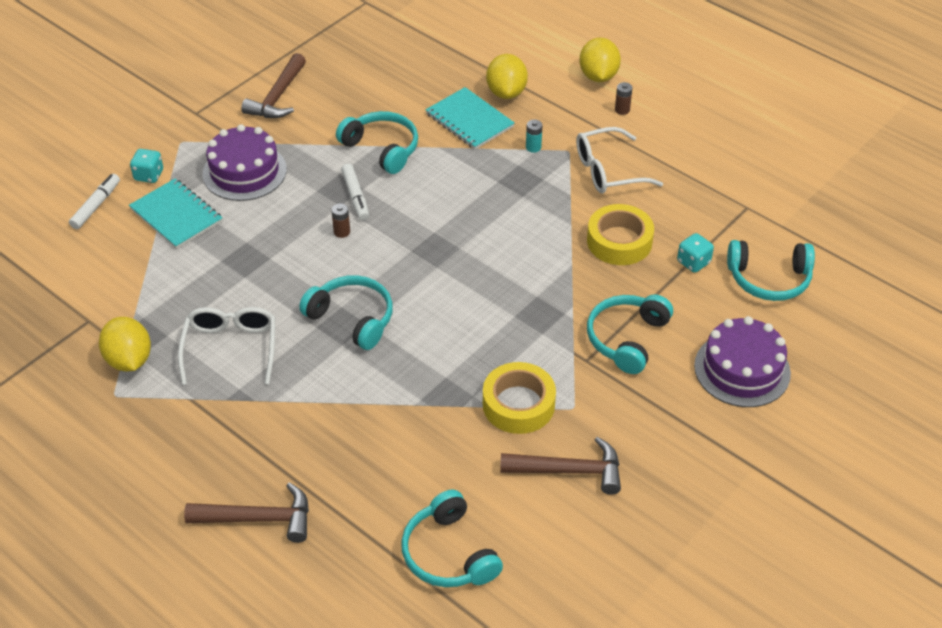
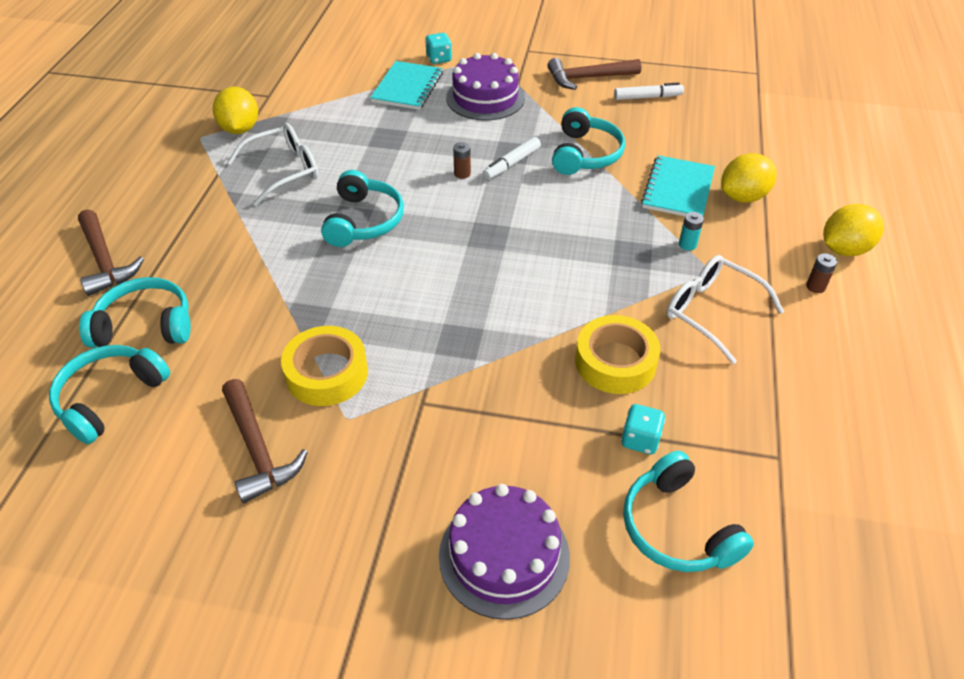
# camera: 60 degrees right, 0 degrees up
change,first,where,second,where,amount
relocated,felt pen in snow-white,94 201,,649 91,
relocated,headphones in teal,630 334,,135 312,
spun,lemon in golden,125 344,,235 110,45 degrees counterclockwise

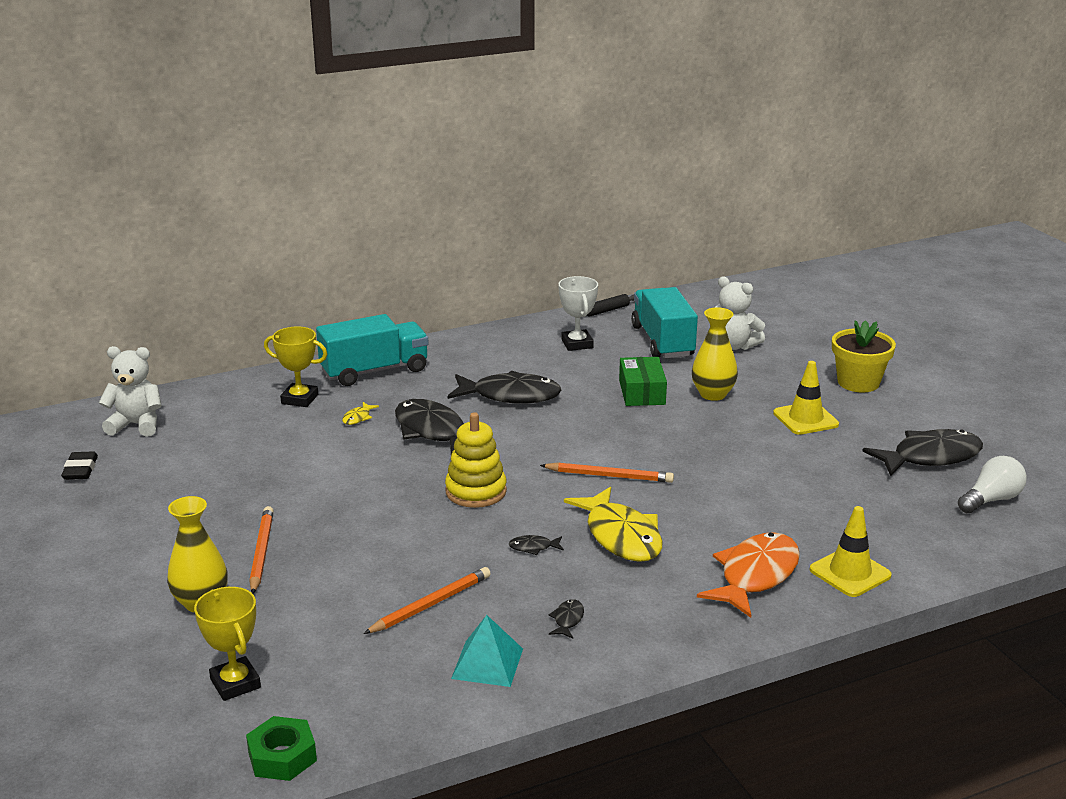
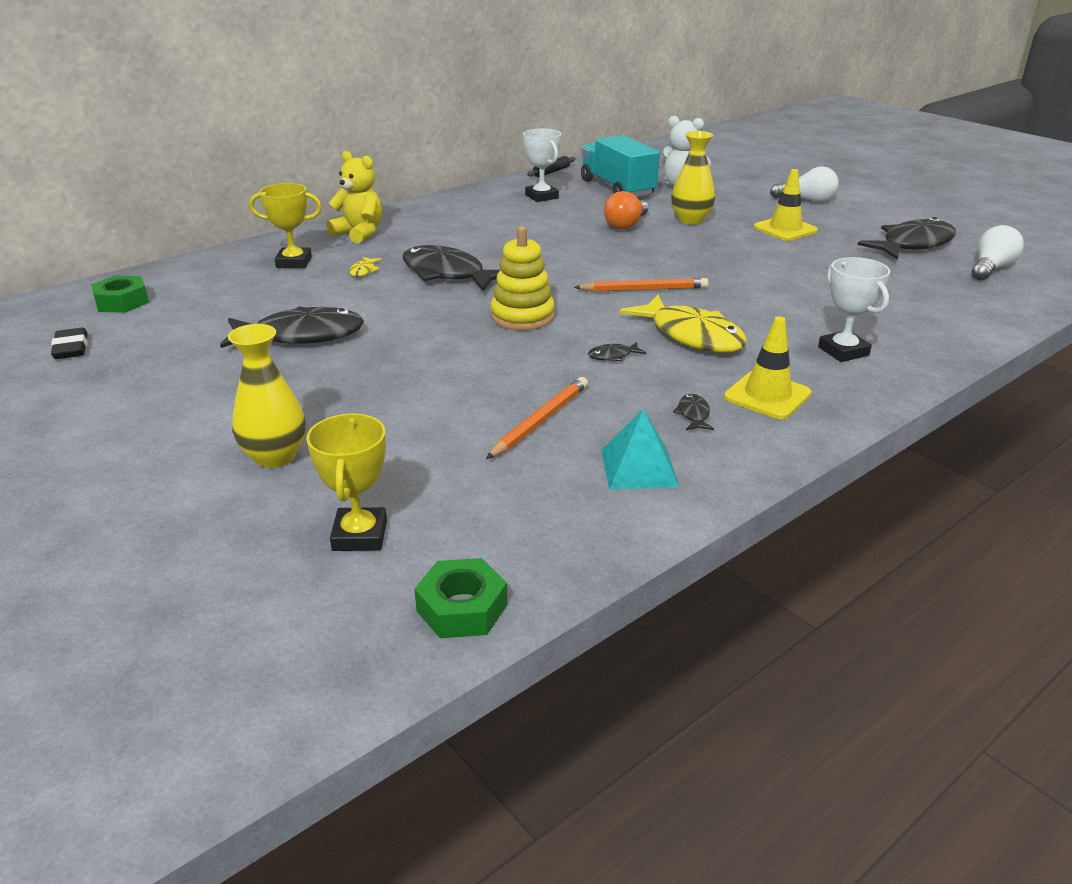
# camera: 15 degrees left, 5 degrees up
change,first,where,second,where,amount
missing,wooden pencil in orange,262 550,,,
relocated,toy fish in ebony,505 387,,292 327,
relocated,traffic cone in golden,850 551,,768 367,
exchanged,stuffed bear in snow-white,130 391,hexagon nut in leaf-green,120 294,
exchanged,lorry in teal,372 350,stuffed bear in golden,354 197,
exchanged,parcel in leaf-green,643 381,lightbulb in orange,626 210,
exchanged,toy fish in orange,748 575,trophy in snow-white,854 309,
exchanged,plant pot in golden,864 356,lightbulb in snow-white,804 184,
spun,trophy in golden,227 644,,346 482,45 degrees clockwise

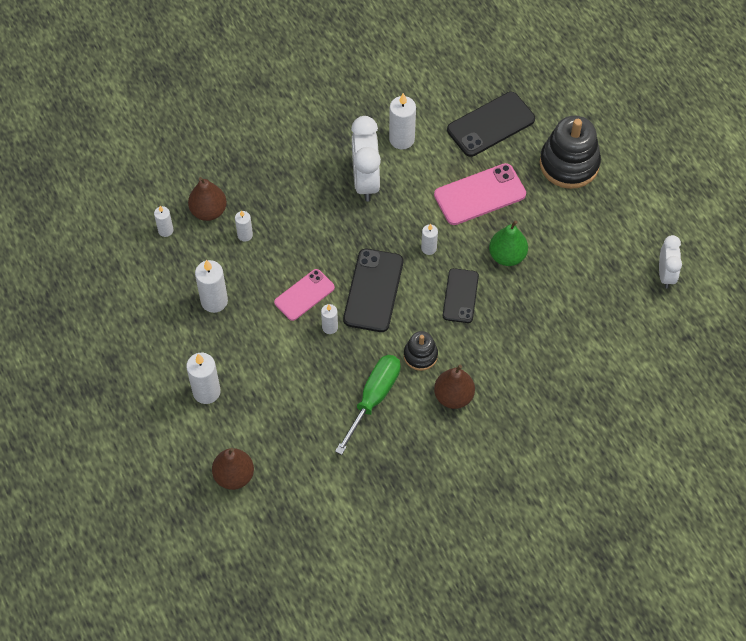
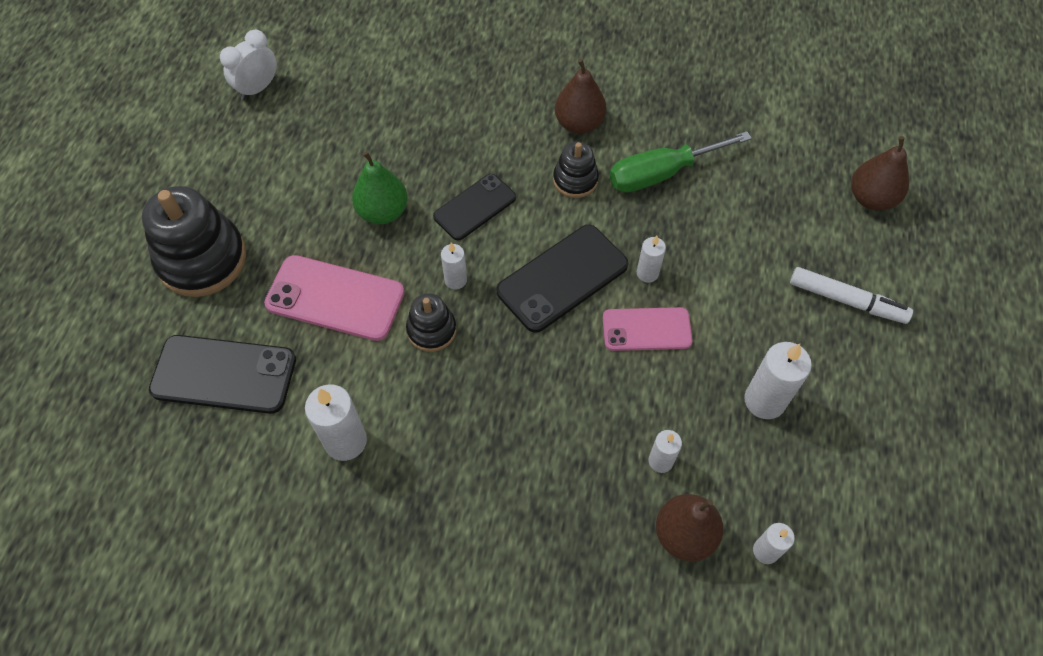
# camera: 140 degrees left, 0 degrees up
change,first,where,second,where,amount
missing,clock in snow-white,366 159,,,
appeared,,,stacking toy in ebony,431 322,
exchanged,wax candle in snow-white,203 378,felt pen in snow-white,851 295,

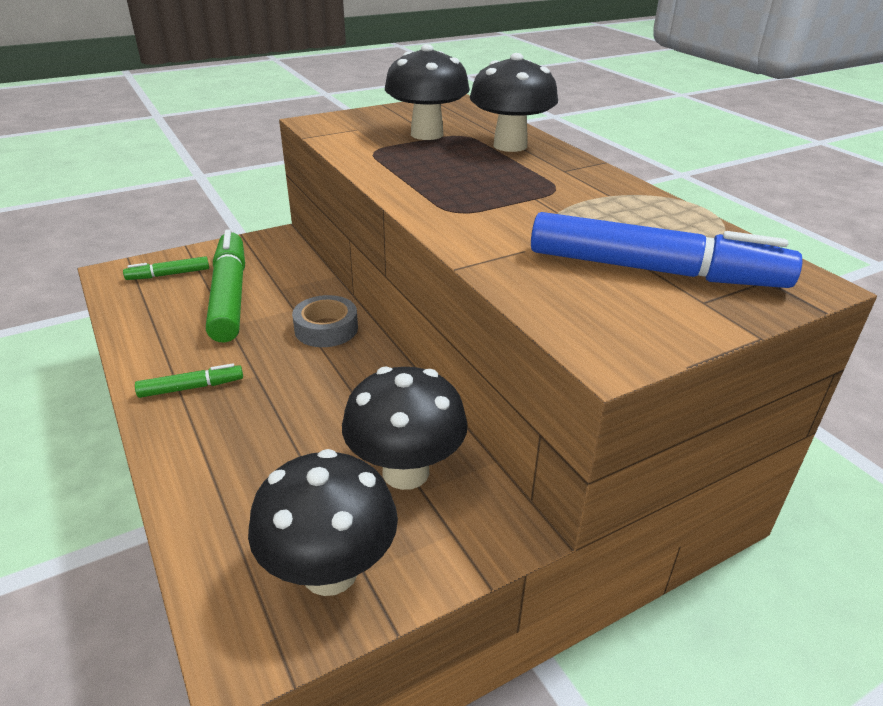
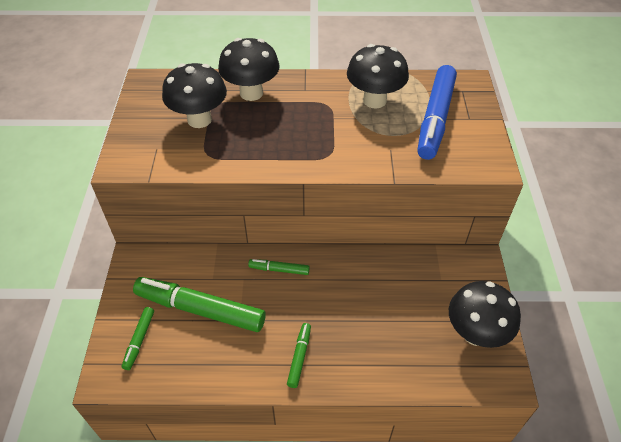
# camera: 60 degrees left, 15 degrees up
change,first,where,second,where,amount
relocated,toadstool in ebony,405 428,,378 76,
exchanged,sticky tape in gray,325 321,felt pen in leaf-green,279 267,
spun,felt pen in cobalt,667 250,,437 112,150 degrees clockwise

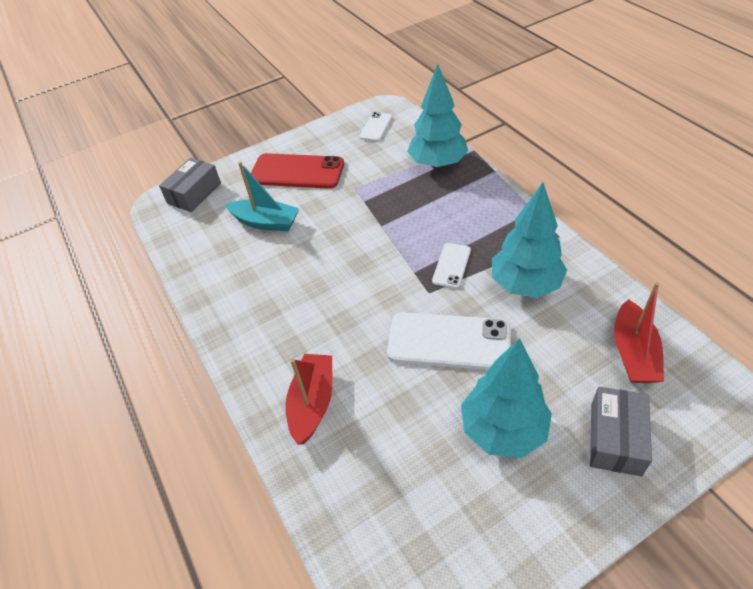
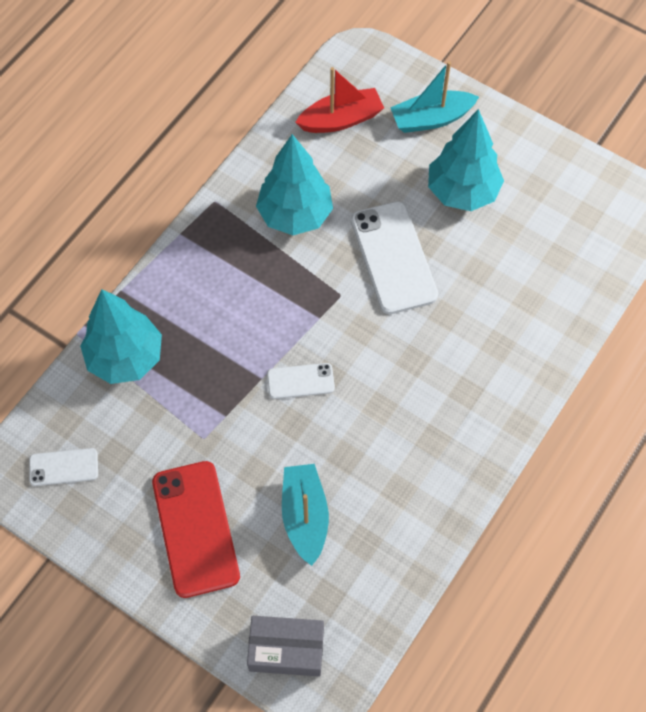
# camera: 120 degrees left, 15 degrees up
change,first,where,second,where,amount
missing,sailboat in crimson,309 399,,,
relocated,mobile phone in snow-white,451 266,,301 381,
exchanged,parcel in gray,621 431,sailboat in teal,434 97,

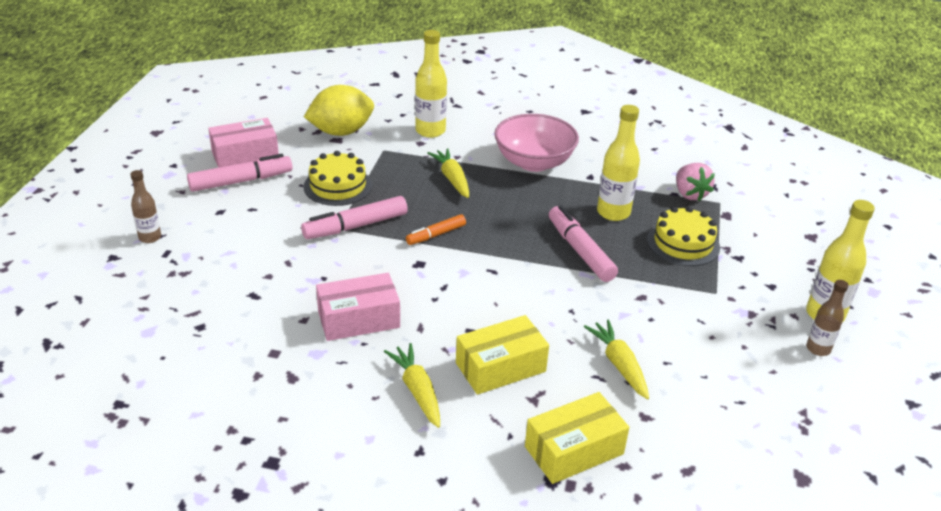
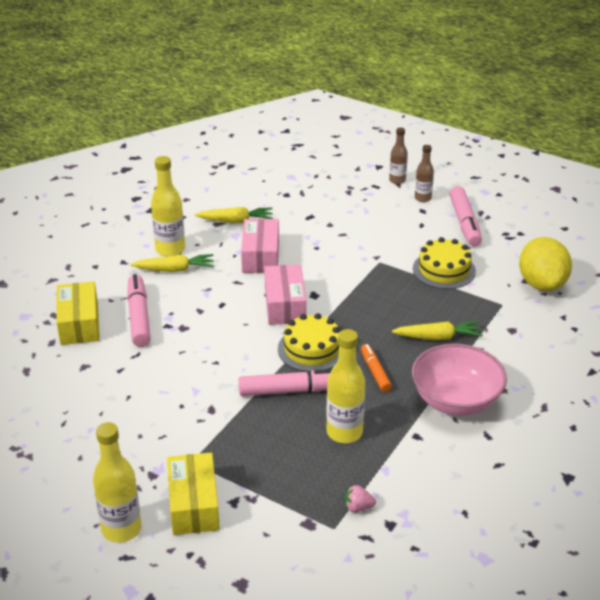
# camera: 110 degrees right, 0 degrees up
change,first,where,second,where,amount
relocated,parcel in rosy,243 143,,285 295,
relocated,felt pen in rosy,354 217,,139 310,
relocated,felt pen in orange,436 229,,376 368,
relocated,flask in golden,431 84,,168 206,
relocated,parcel in golden,502 355,,193 493,
relocated,toy carrot in golden,616 359,,234 215,
relocated,layer cake in golden,683 236,,309 342,
relocated,flask in russet,827 318,,424 173,
size,strawberry in rosy,695 182,,360 498,x0.59

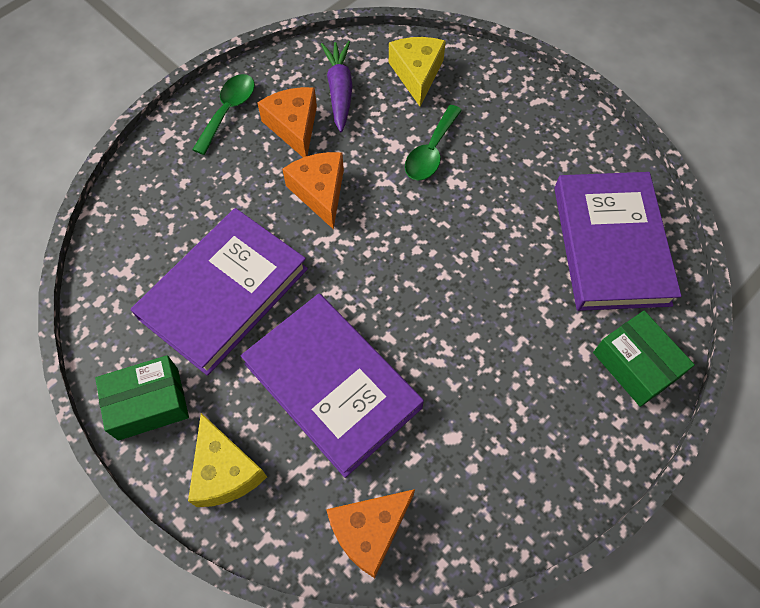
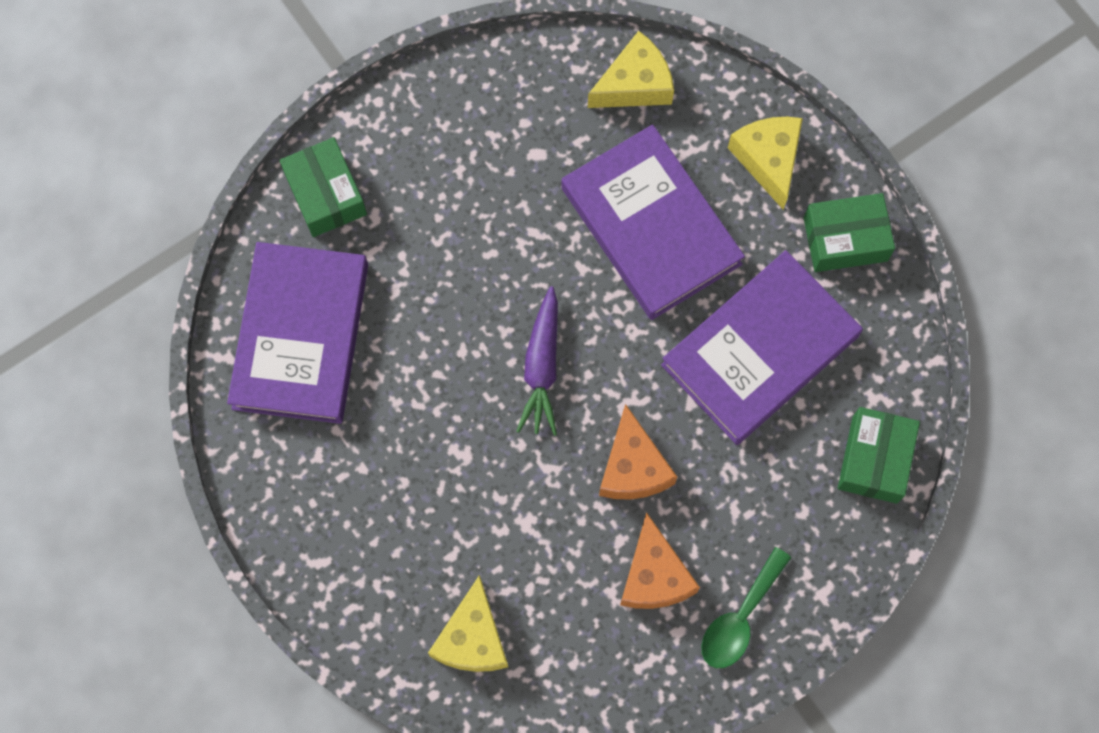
# camera: 170 degrees left, 10 degrees up
change,first,where,second,where,amount
missing,teaspoon in leaf-green,433 143,,,
appeared,,,parcel in leaf-green,879 455,
relocated,toy carrot in violet,337 87,,537 361,
colour,cheese wedge in orange,370 533,cheese wedge in golden,631 69,

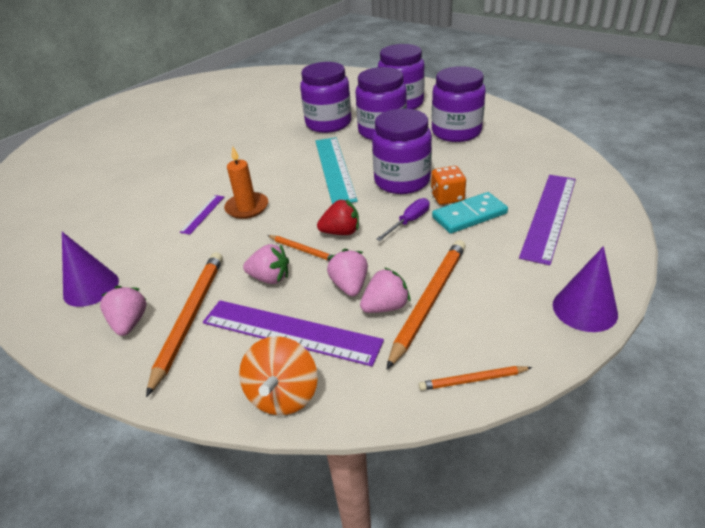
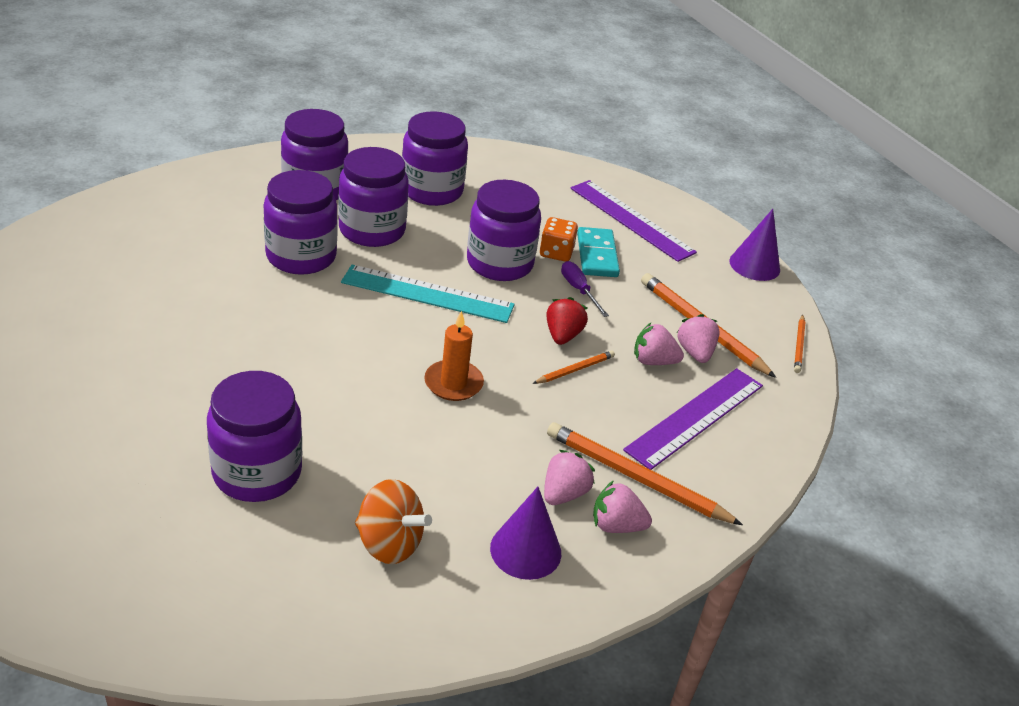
# camera: 75 degrees left, 0 degrees up
change,first,where,second,where,amount
missing,measuring stick in violet,202 214,,,
appeared,,,jar in violet,254 436,
relocated,toy top in orange,278 375,,393 521,
relocated,strawberry in rosy,266 264,,569 477,

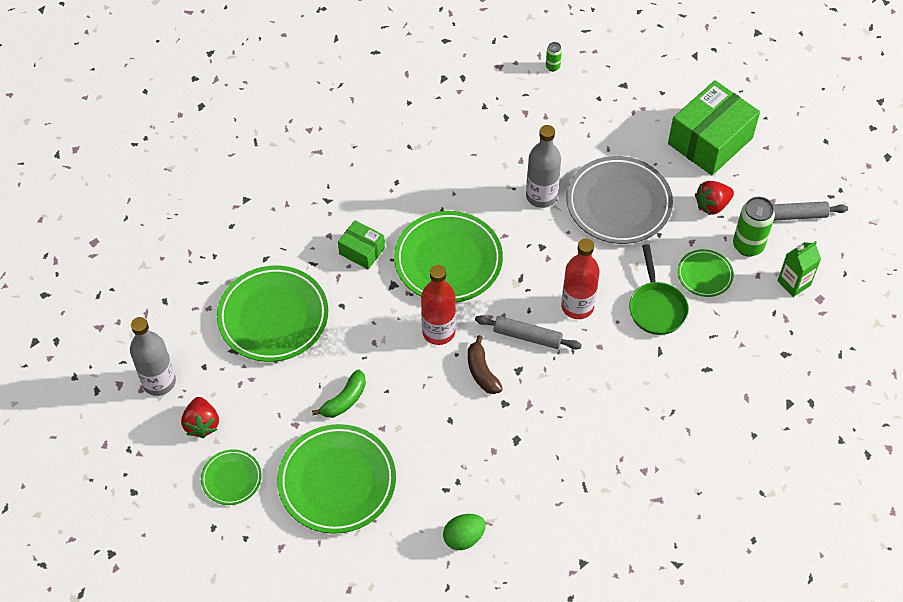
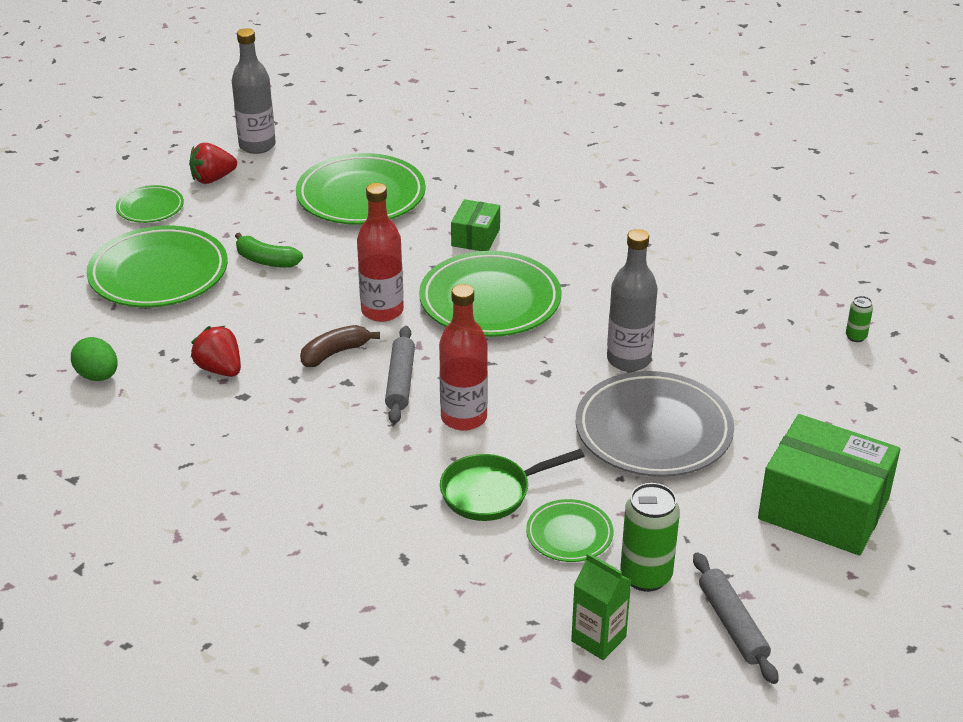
# camera: 75 degrees right, 20 degrees down
change,first,where,second,where,amount
relocated,strawberry in crimson,714 198,,216 351,

